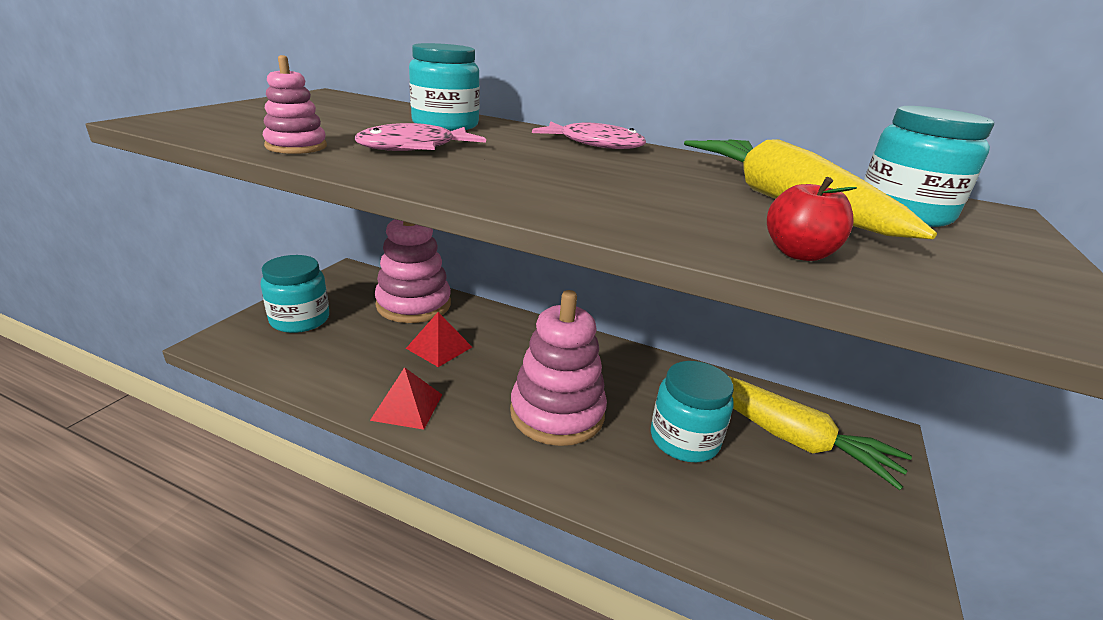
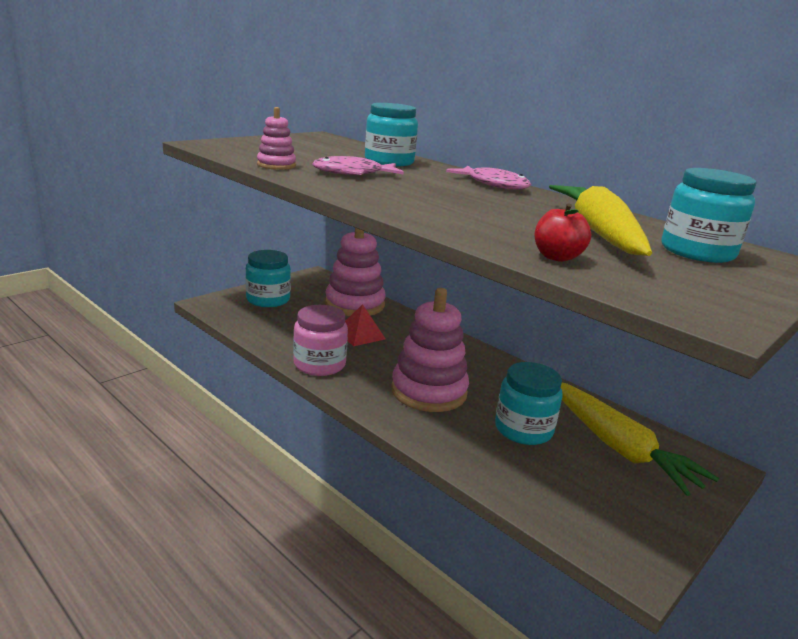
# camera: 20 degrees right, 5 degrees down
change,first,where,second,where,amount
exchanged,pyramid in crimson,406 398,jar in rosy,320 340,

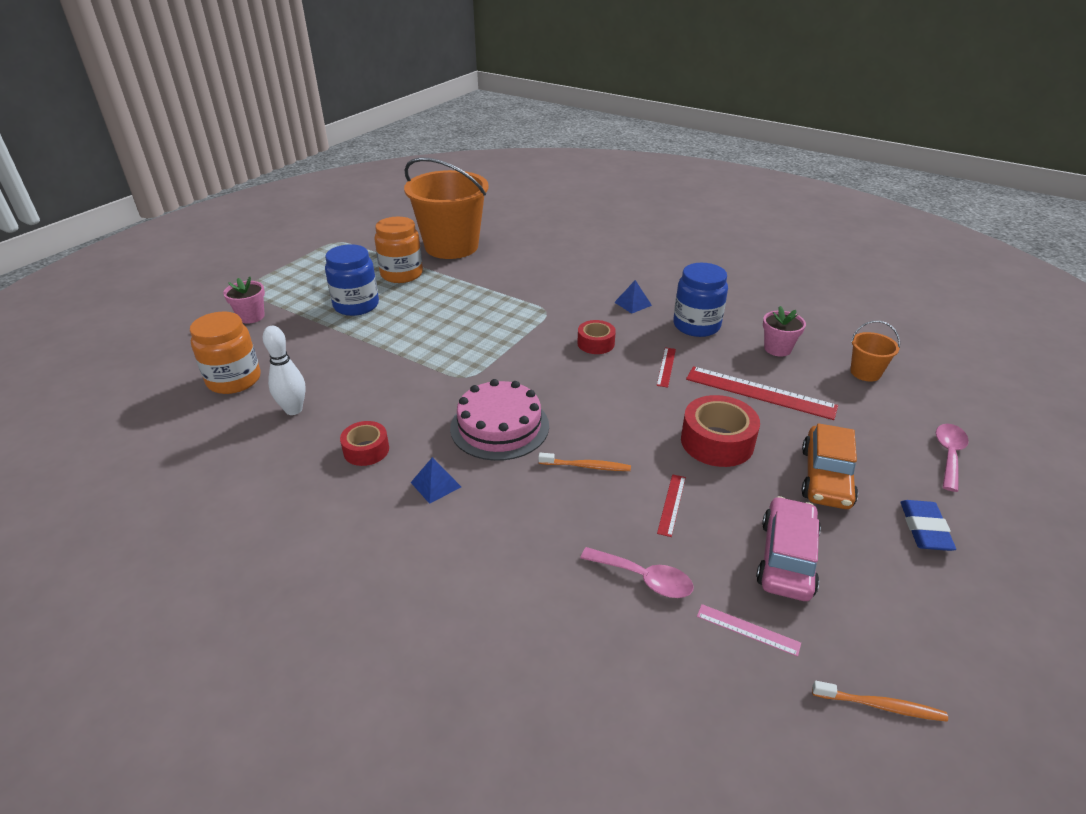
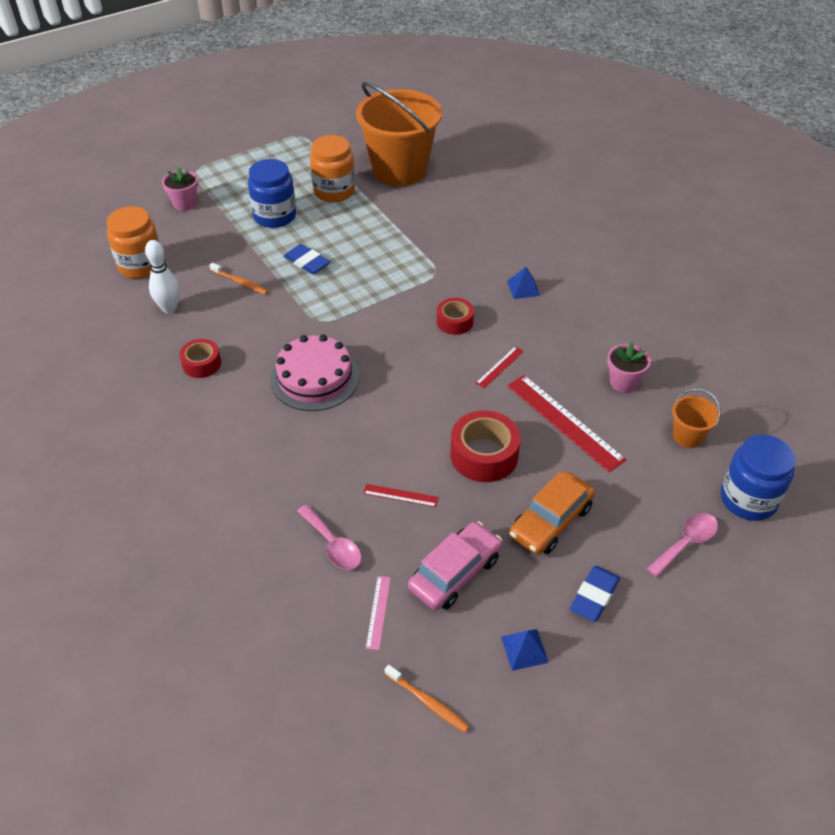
# camera: 25 degrees right, 10 degrees up
change,first,where,second,where,amount
appeared,,,pencil eraser in cobalt,307 259,
relocated,pyramid in cobalt,435 480,,525 650,
relocated,toothbrush in orange,584 462,,238 278,
relocated,jar in cobalt,700 300,,758 478,
spun,measuring stick in crimson,671 505,,401 495,60 degrees clockwise
spun,measuring stick in rosy,749 630,,378 613,45 degrees clockwise

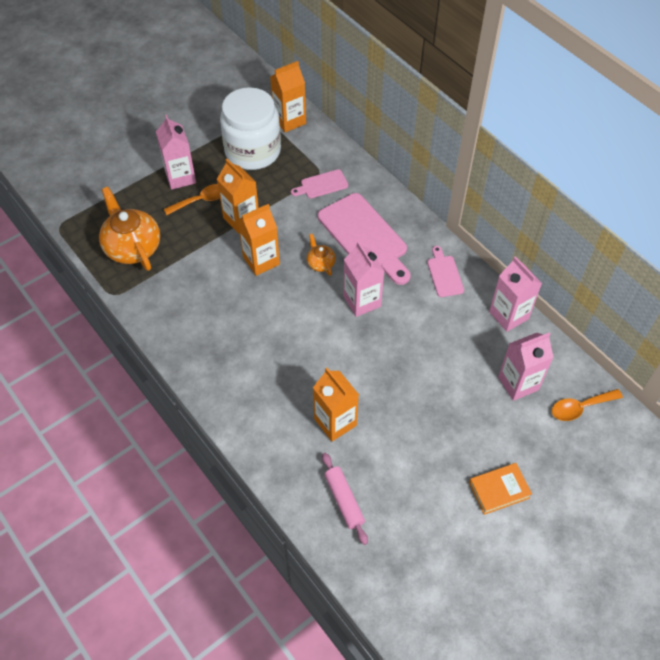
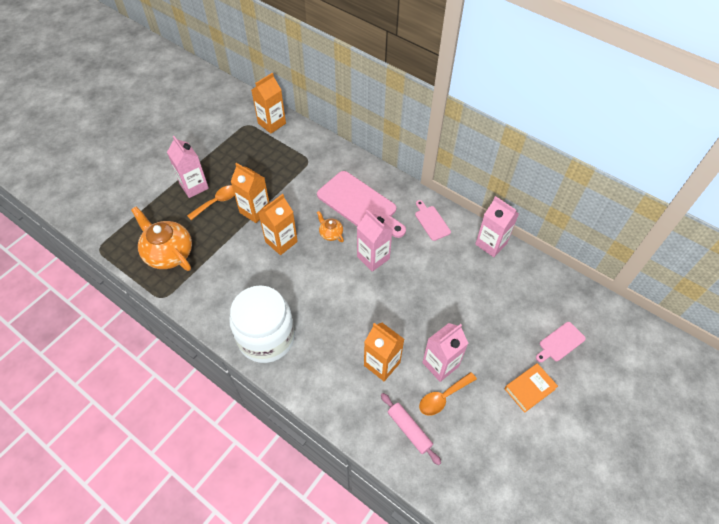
# camera: 15 degrees left, 0 degrees up
change,first,where,second,where,amount
relocated,jar in snow-white,250 128,,262 324,
relocated,chopping board in rosy,319 183,,561 342,
relocated,juice carton in rosy,526 367,,445 352,
relocated,teaspoon in orange,587 405,,448 394,

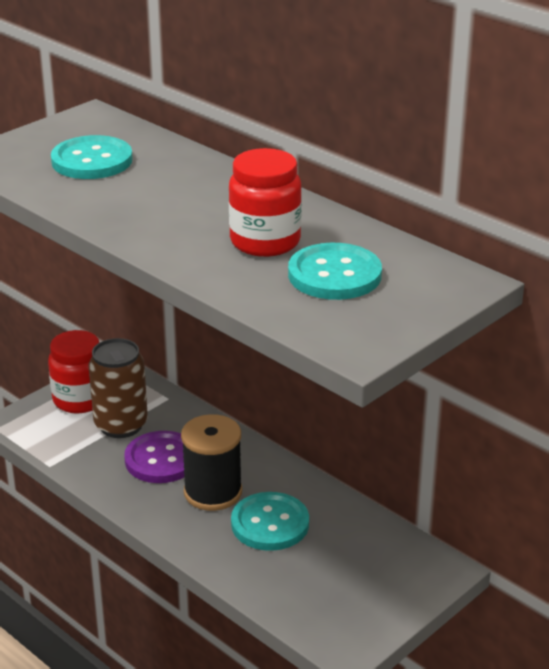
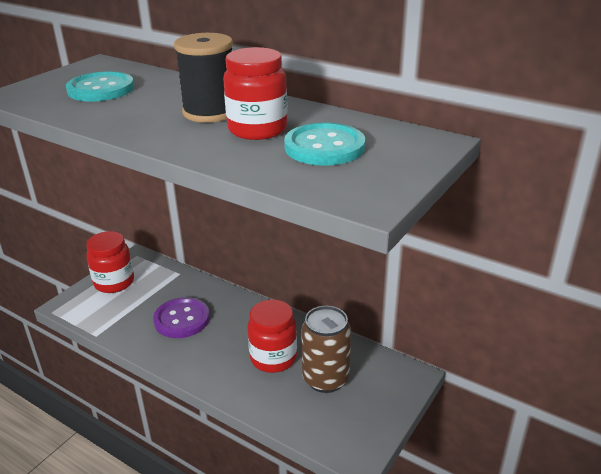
# camera: 10 degrees left, 0 degrees up
change,first,where,second,where,amount
relocated,can in russet,118 388,,326 349,
relocated,bobbin in ebony,211 462,,203 78,
exchanged,sewing button in teal,270 521,jar in crimson,272 336,

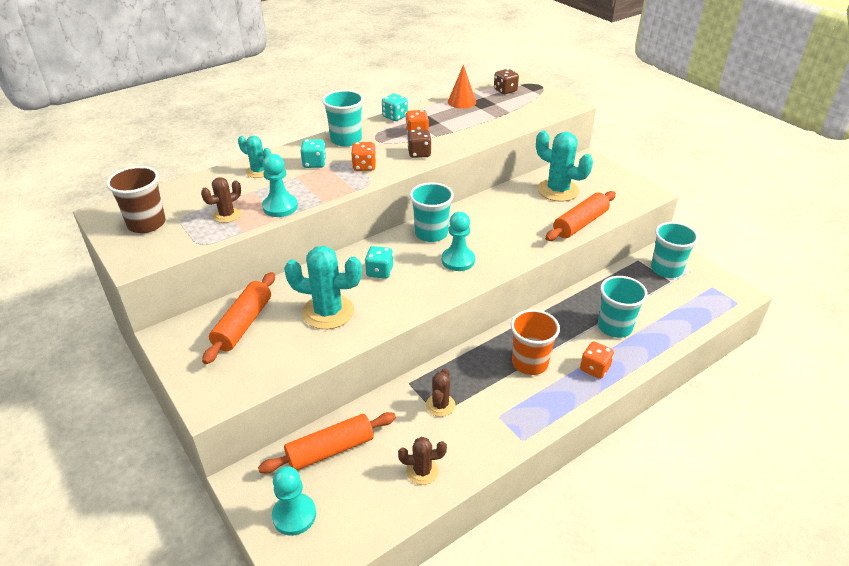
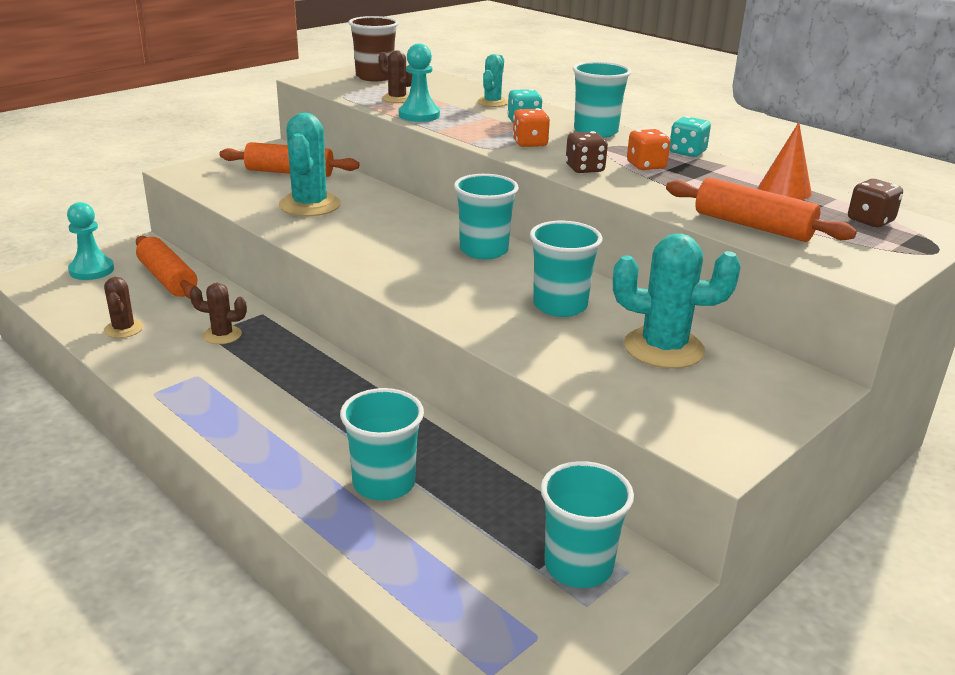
# camera: 80 degrees right, 10 degrees down
change,first,where,second,where,amount
missing,die in teal,379 262,,,
missing,game pawn in teal,458 241,,,
missing,beaker in orange,535 342,,,
missing,die in orange,597 360,,,
appeared,,,beaker in teal,566 269,
relocated,dough roller in orange,580 216,,761 209,
spun,saguaro cactus in teal,564 166,,677 301,75 degrees clockwise

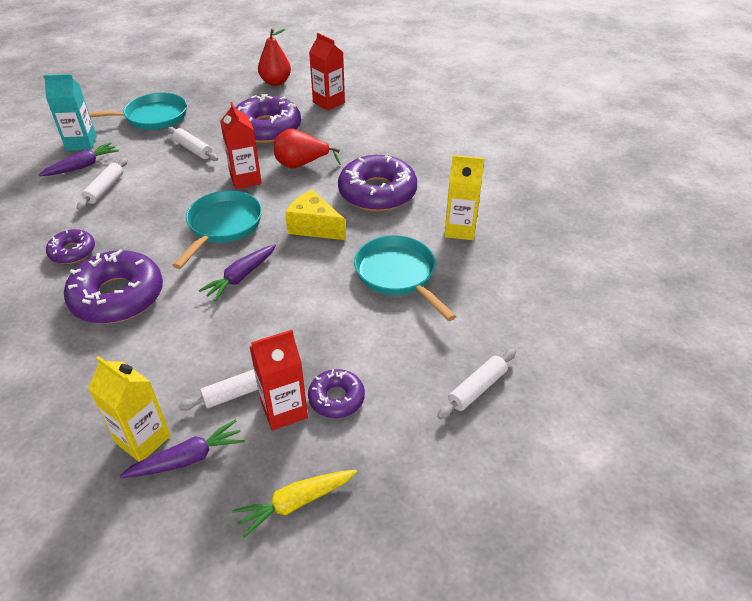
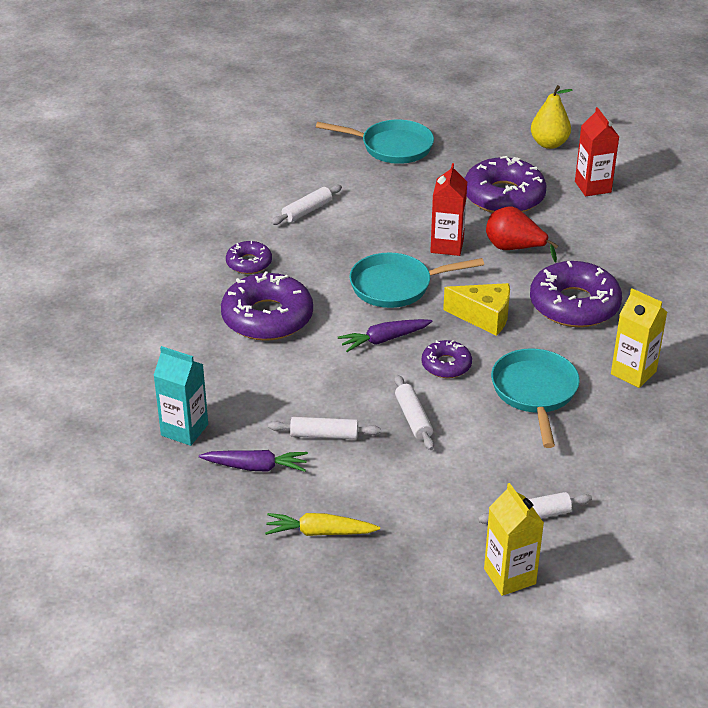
# camera: 30 degrees right, 5 degrees down
change,first,where,second,where,amount
missing,toy carrot in violet,79 159,,,
missing,juice carton in crimson,279 380,,,
relocated,juice carton in teal,70 112,,180 396,
relocated,juice carton in golden,129 409,,514 539,
relocated,dough roller in snow-white,193 144,,414 412,
relocated,doughnut in violet,336 393,,447 359,
colour,pear fruit in crimson,274 57,pear fruit in golden,551 117,
spun,pan in teal,217 229,,416 280,150 degrees counterclockwise
spun,cheese wedge in golden,315 215,,476 309,135 degrees clockwise

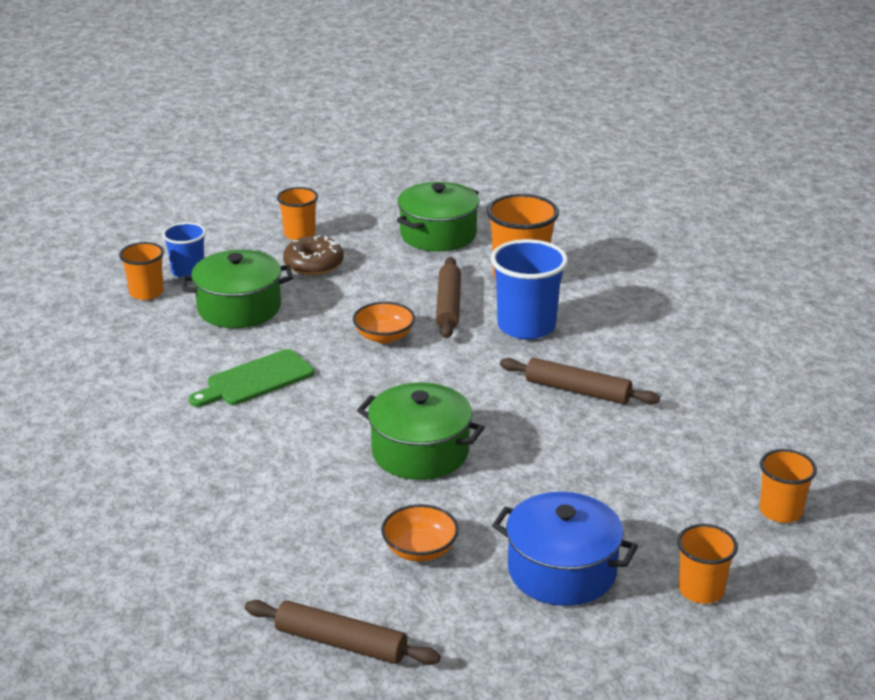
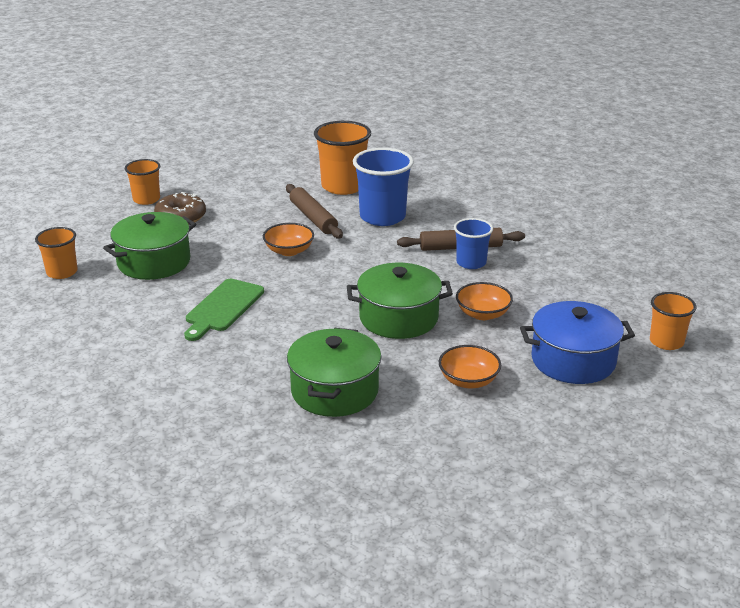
# camera: 30 degrees left, 0 degrees up
change,first,where,second,where,amount
missing,dough roller in russet,342 632,,,
missing,beaker in orange,788 486,,,
appeared,,,serving bowl in orange,484 301,
relocated,beaker in cobalt,184 250,,473 243,
relocated,stockpot in leaf-green,438 216,,334 372,

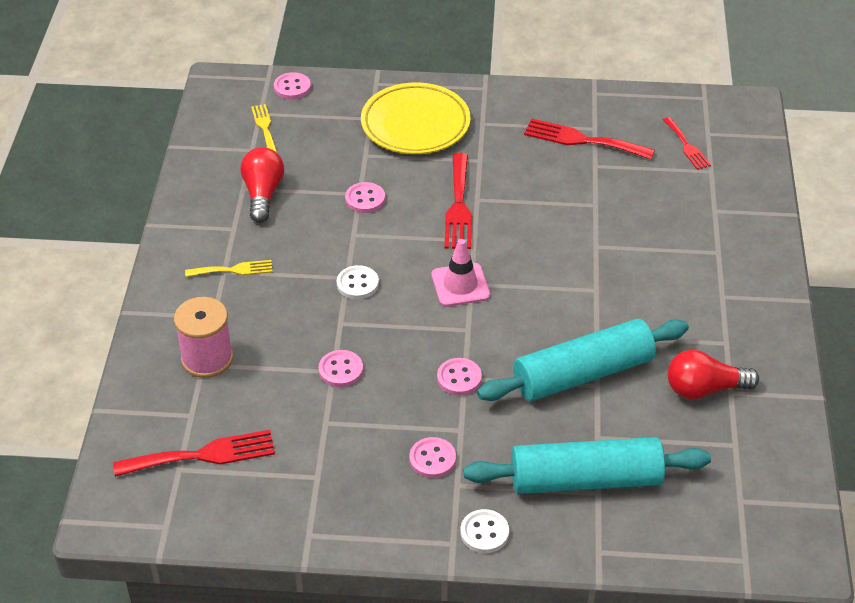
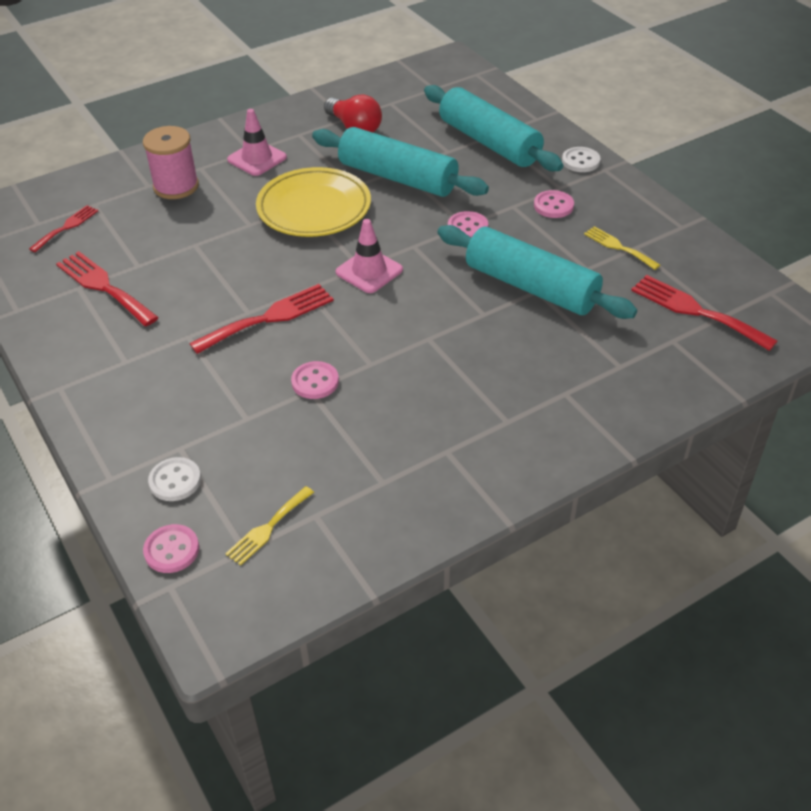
# camera: 125 degrees left, 0 degrees up
change,first,where,second,where,amount
missing,lightbulb in crimson,262 185,,,
appeared,,,traffic cone in rosy,257 142,
relocated,bobbin in rosy,203 337,,171 162,
relocated,fork in golden,228 268,,622 248,
relocated,sewing button in snow-white,358 282,,174 479,
relocated,plate in golden,416 118,,313 202,
exchanged,sewing button in rosy,341 368,dough roller in teal,537 272,
spun,fork in crimson,589 139,,107 288,150 degrees clockwise

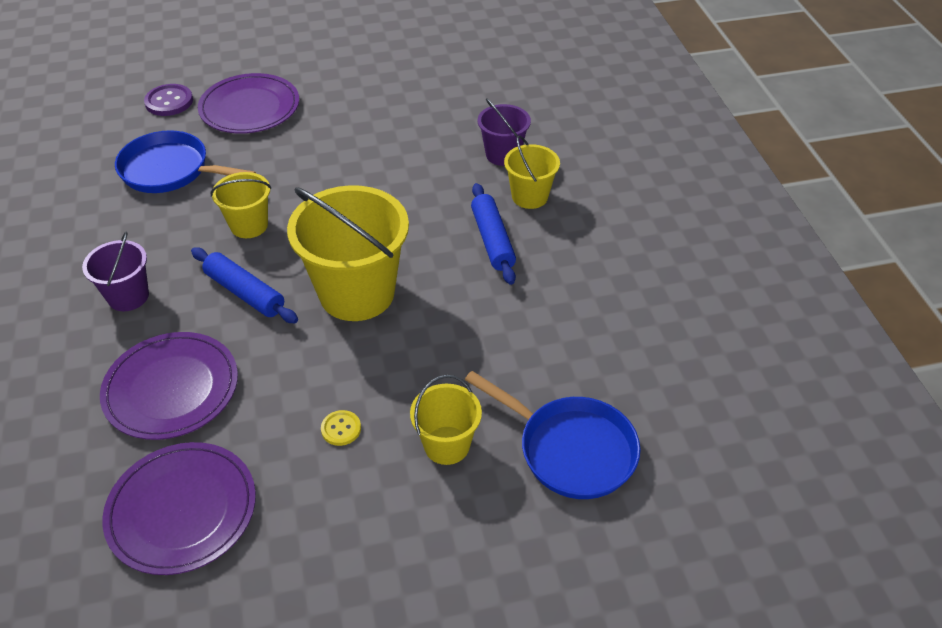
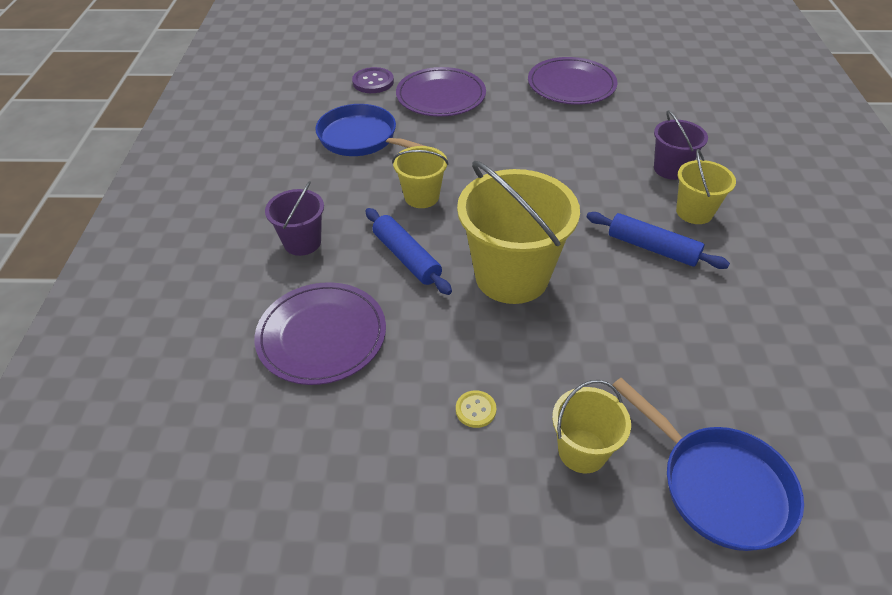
# camera: 15 degrees right, 0 degrees up
change,first,where,second,where,amount
relocated,plate in violet,179 508,,572 81,
spun,dough roller in cobalt,493 234,,658 240,60 degrees counterclockwise

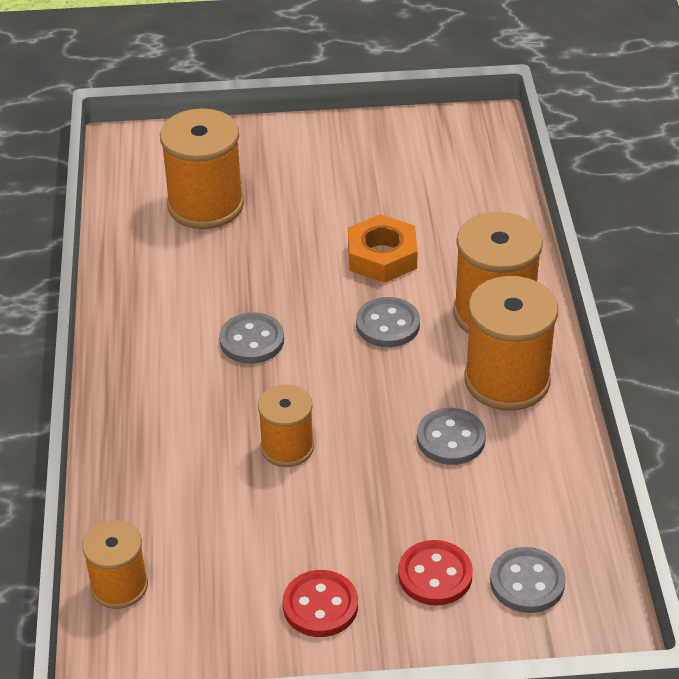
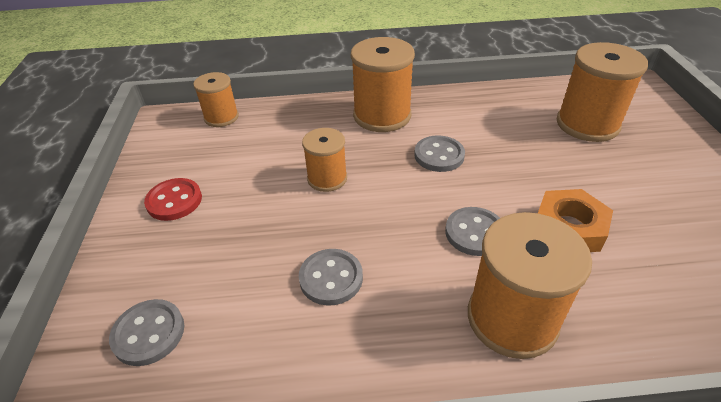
# camera: 90 degrees right, 0 degrees up
change,first,where,second,where,amount
missing,sewing button in crimson,435 573,,,
relocated,bobbin in orange,511 343,,383 84,

